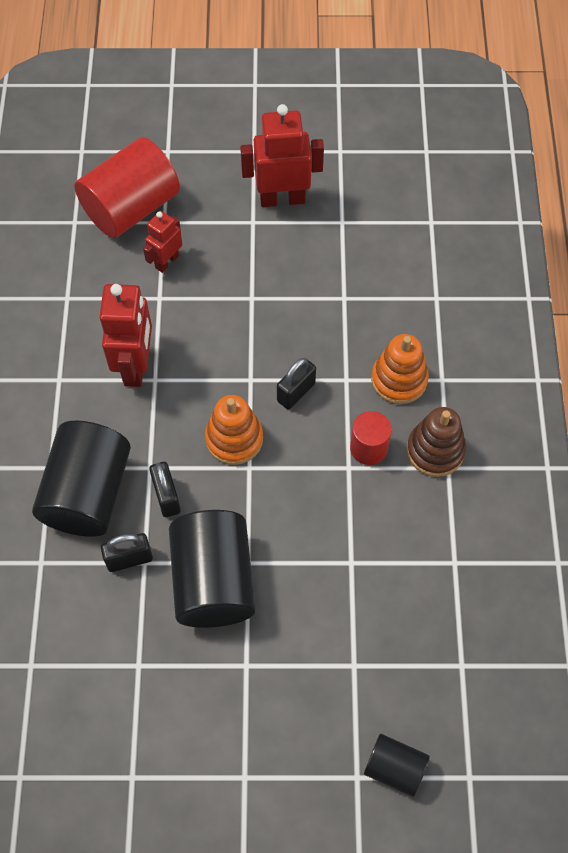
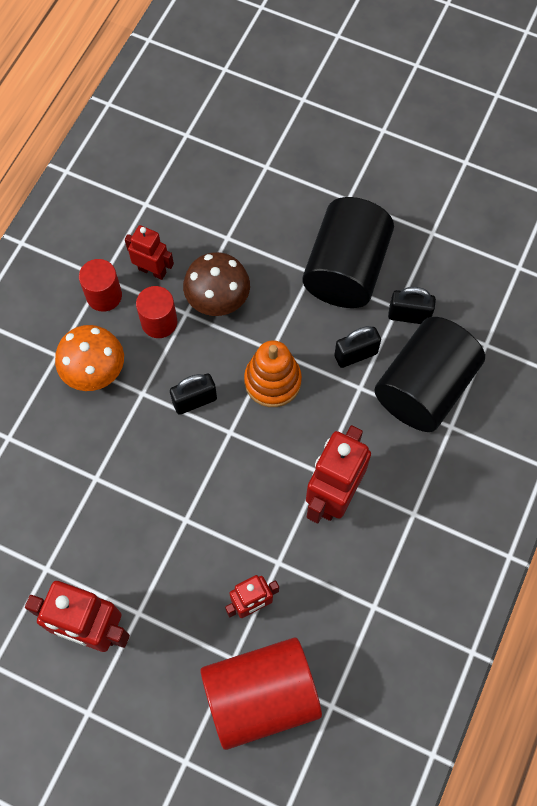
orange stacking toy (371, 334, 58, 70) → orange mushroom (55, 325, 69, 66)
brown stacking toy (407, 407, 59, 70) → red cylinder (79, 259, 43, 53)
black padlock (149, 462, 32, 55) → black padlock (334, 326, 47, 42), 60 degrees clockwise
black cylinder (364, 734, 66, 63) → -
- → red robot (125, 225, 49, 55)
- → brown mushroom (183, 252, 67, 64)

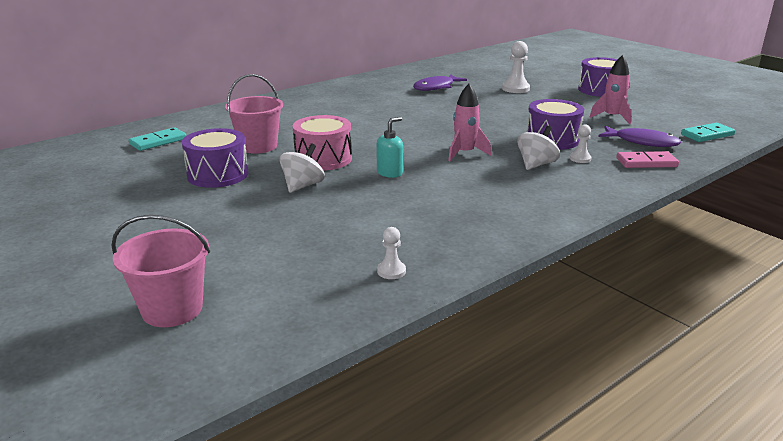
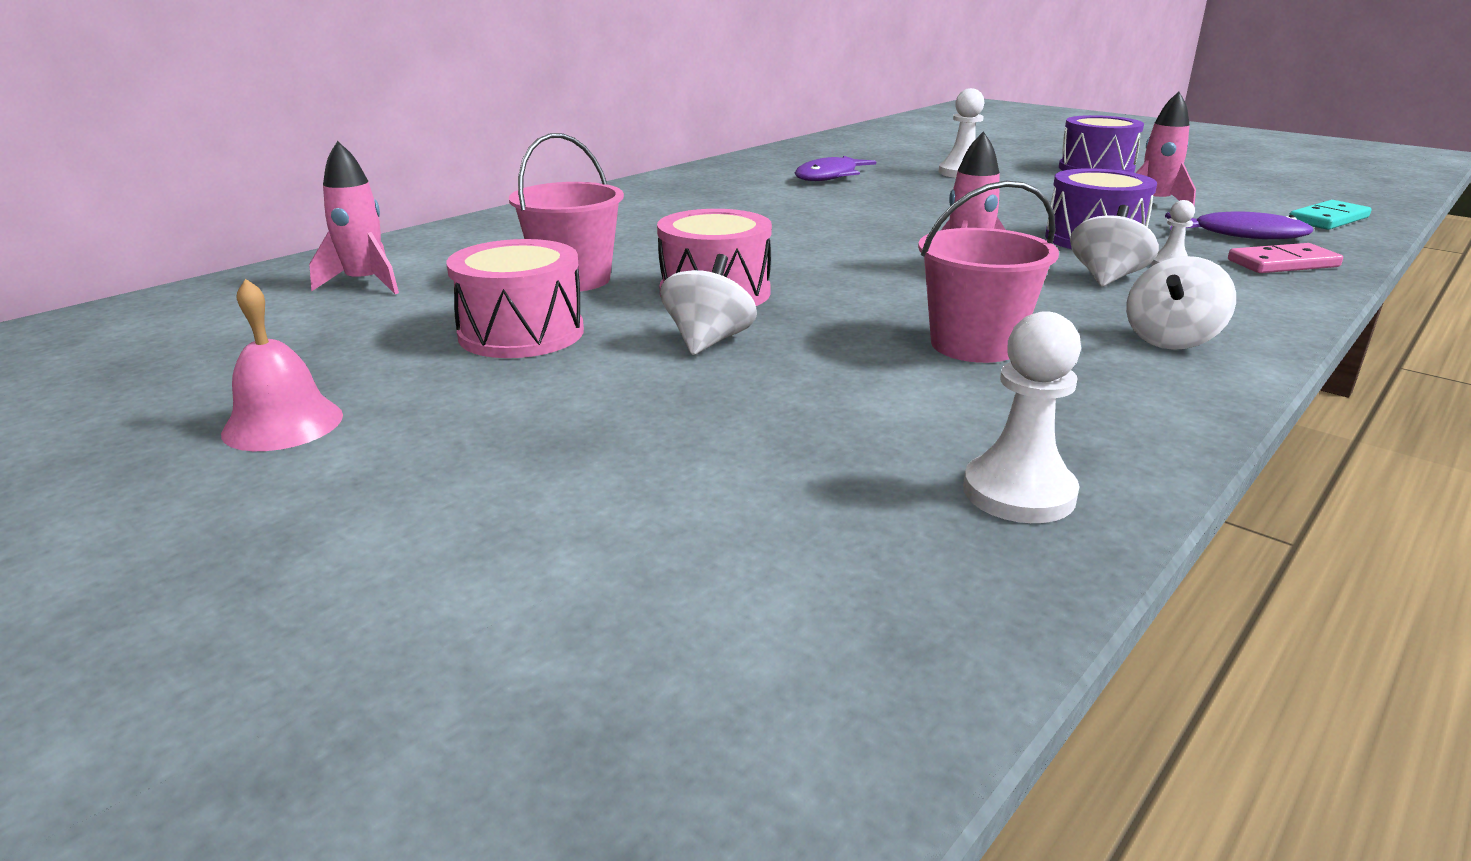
turquoise soap dispenser (377, 117, 26, 61) → -
turquoise domino (129, 127, 57, 24) → pink rocket (309, 141, 90, 153)
purple drum (182, 128, 67, 60) → pink drum (446, 239, 138, 119)
pink bucket (111, 215, 99, 112) → pink bucket (918, 181, 141, 182), shifted
white pawn (377, 227, 29, 52) → white pawn (963, 311, 118, 212), x1.73
- → white spinning top (1126, 256, 110, 94)
- → pink bell (221, 279, 122, 172)

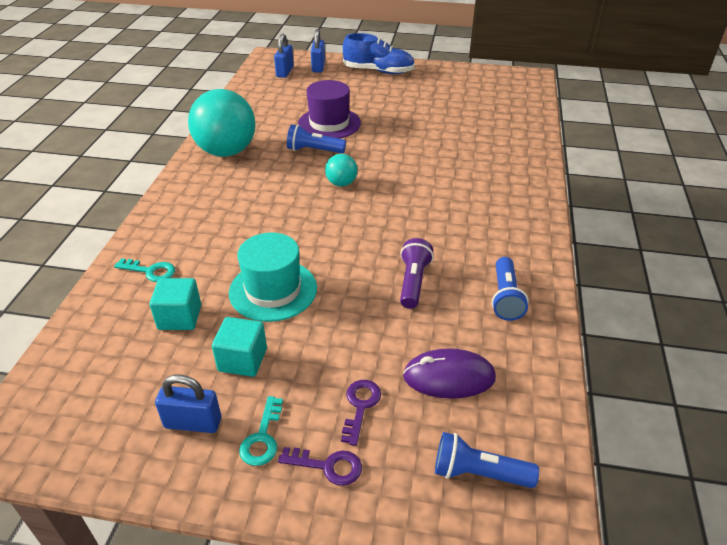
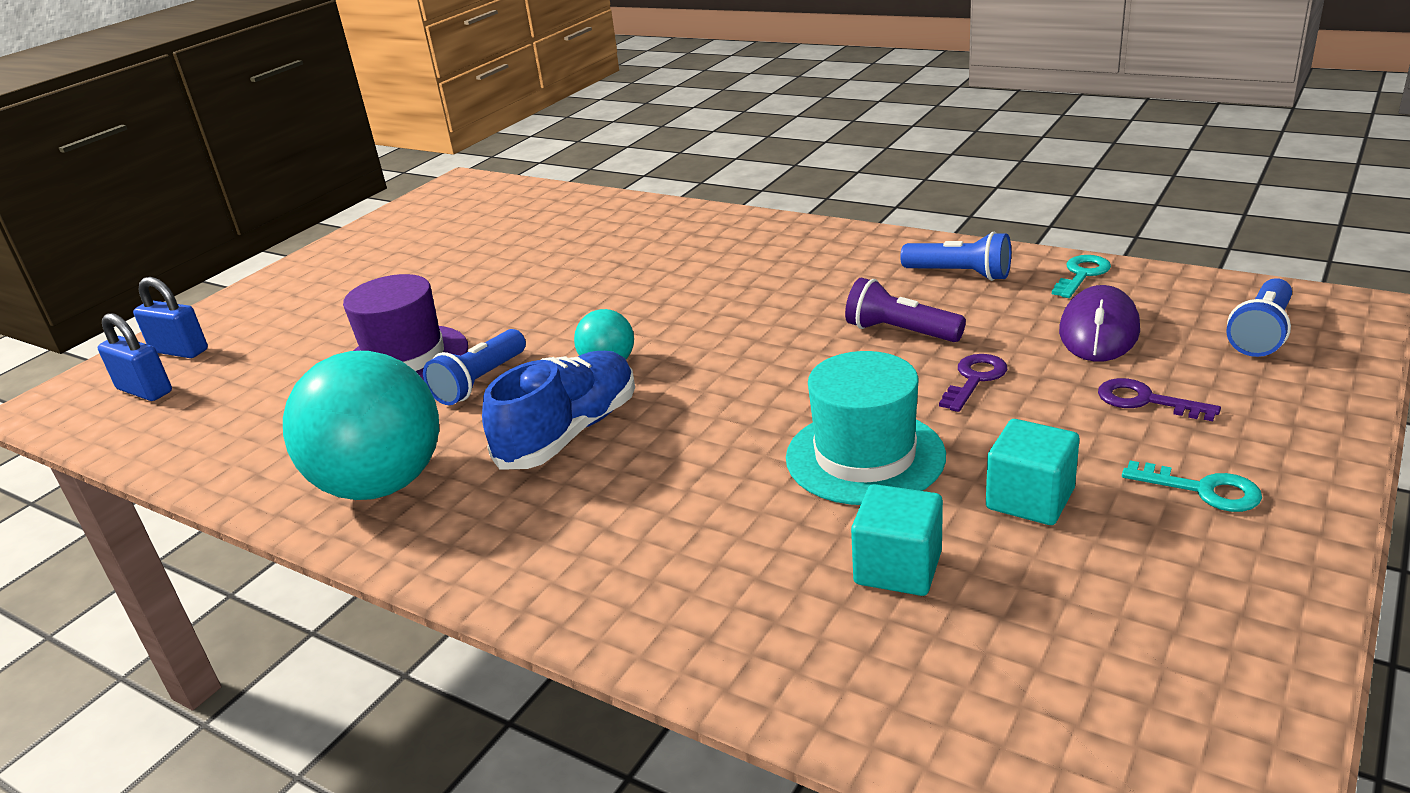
blue shoe (343, 33, 72, 41) → blue shoe (482, 351, 153, 119), shifted
turquoise key (114, 258, 61, 24) → turquoise key (1052, 255, 59, 43), shifted
blue padlock (155, 374, 66, 59) → -
purple key (278, 447, 84, 39) → purple key (939, 354, 69, 58), shifted

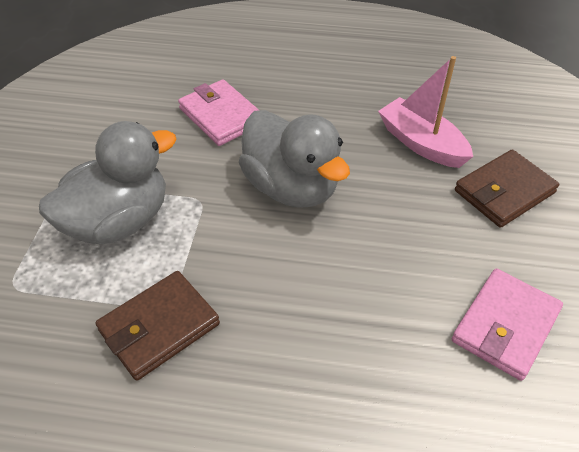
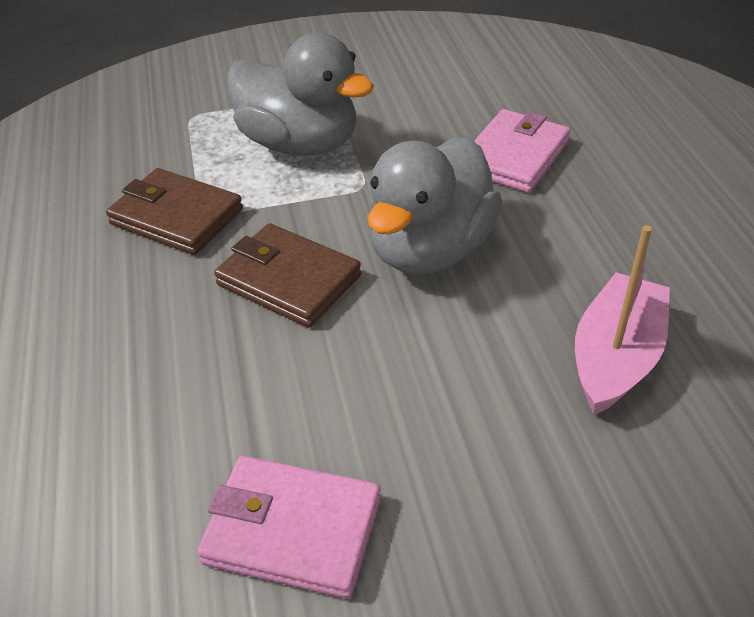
brown wallet (455, 149, 104, 79) → brown wallet (214, 223, 147, 105), shifted

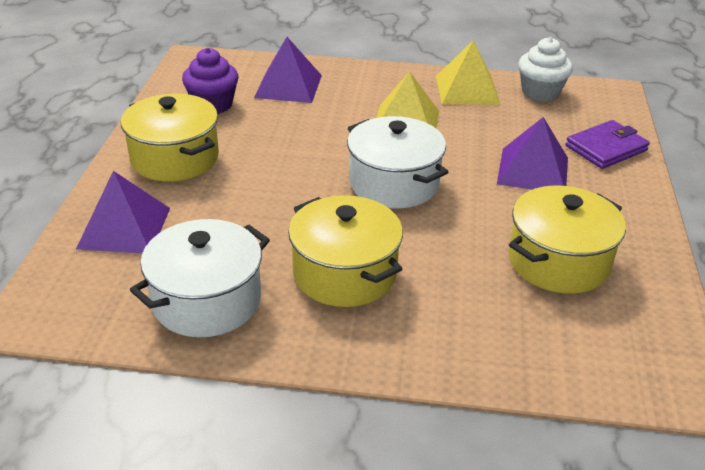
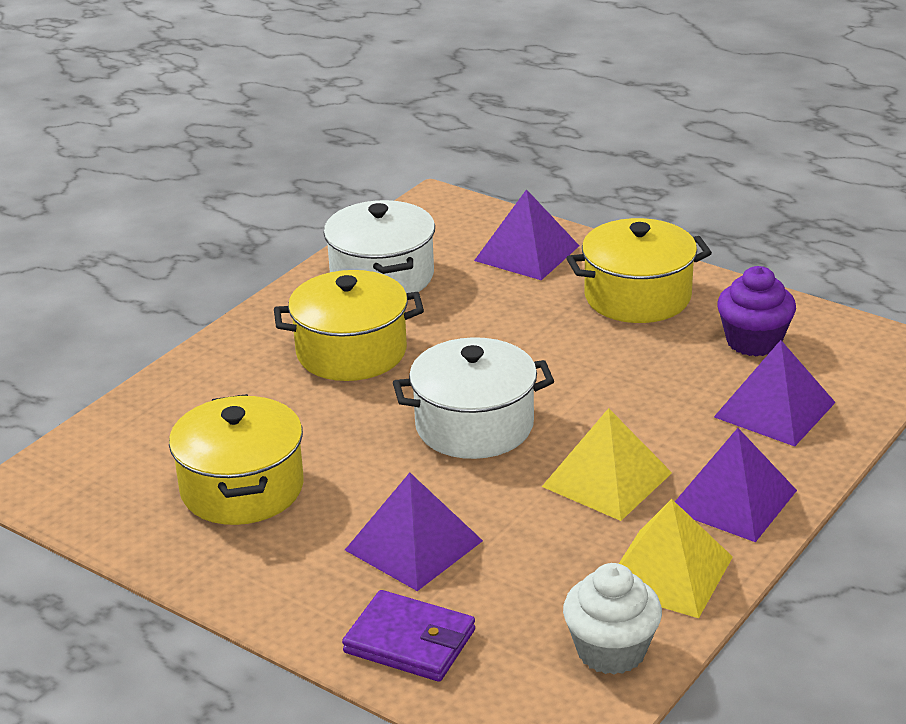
purple wallet (566, 120, 84, 49) → purple wallet (342, 590, 133, 92), 60 degrees counterclockwise
- → purple pyramid (675, 428, 122, 114)

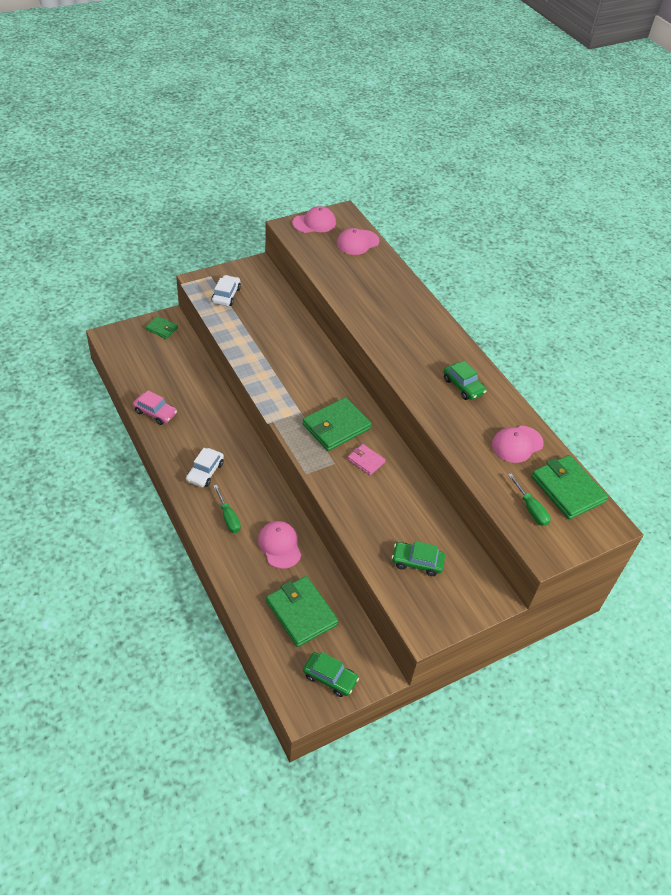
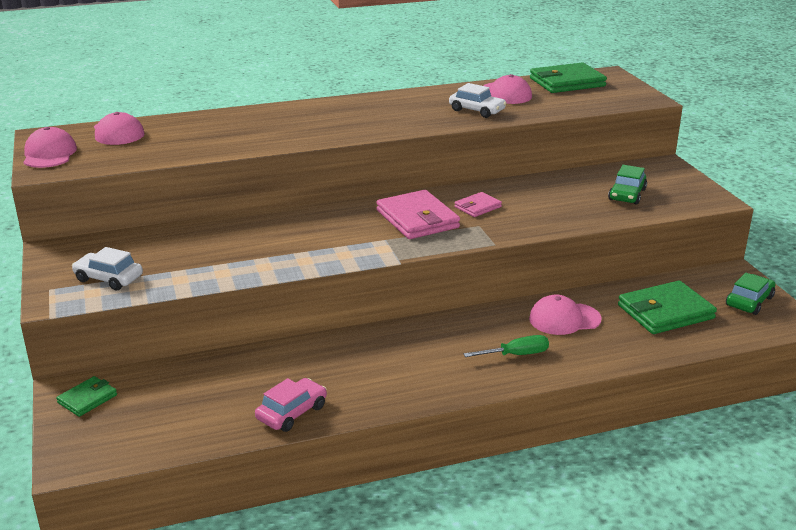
green car (443, 361, 44, 39) → -
green wallet (302, 397, 70, 54) → pink wallet (376, 190, 84, 49)
white car (186, 448, 38, 39) → white car (449, 83, 58, 35), shifted
green screwdriver (508, 473, 42, 53) → -

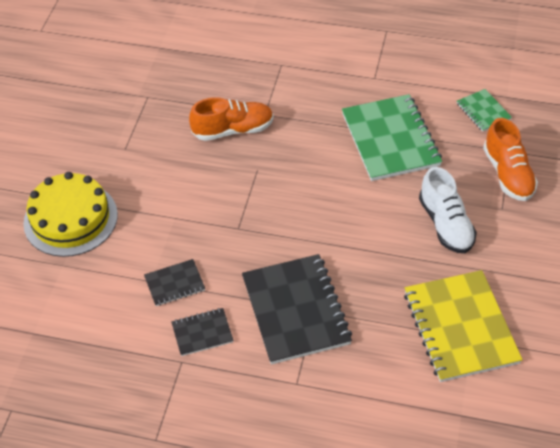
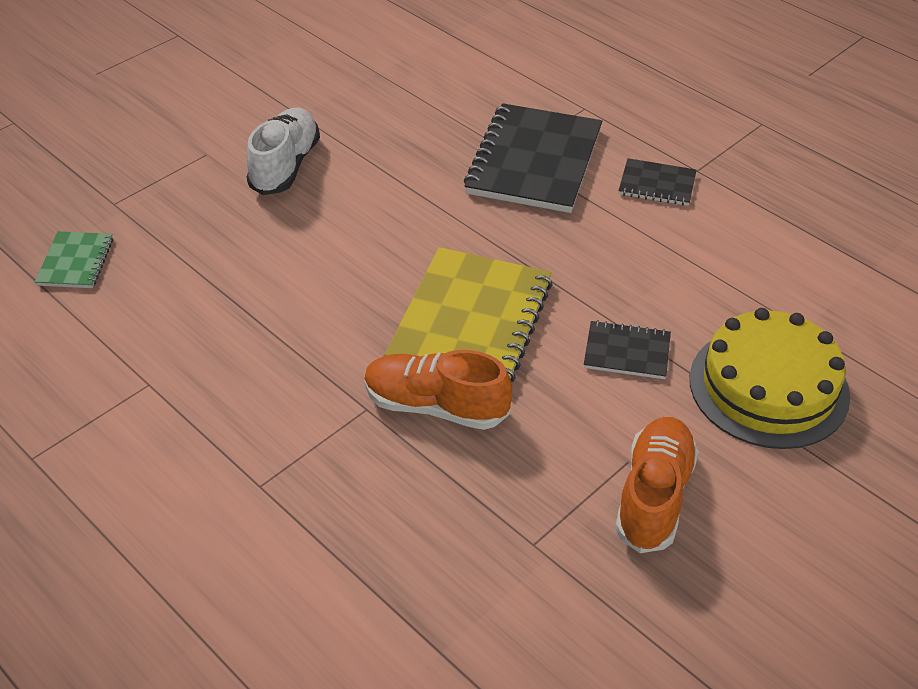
green notebook (342, 94, 100, 87) → -
orange shoe (483, 118, 55, 83) → orange shoe (615, 417, 84, 136), shifted
black notebook (144, 259, 61, 47) → black notebook (584, 320, 87, 59), shifted
yellow notebook (404, 270, 119, 112) → yellow notebook (385, 247, 167, 135), shifted

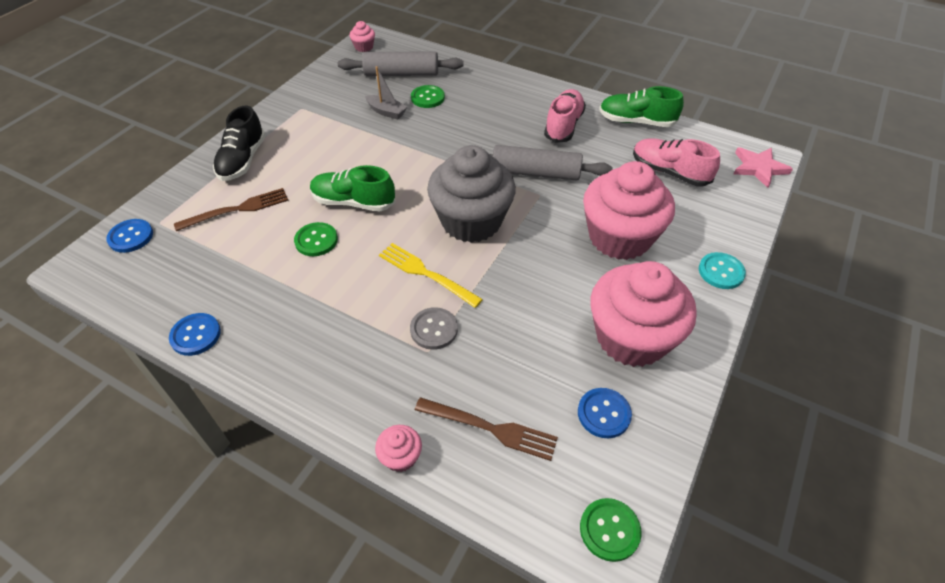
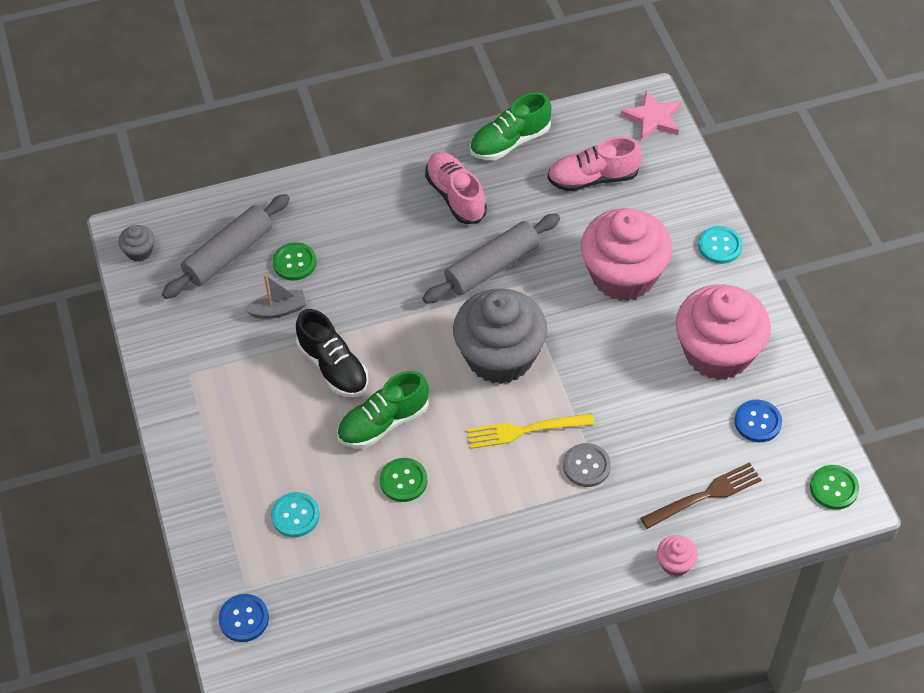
pink cupcake (350, 21, 25, 31) → grey cupcake (118, 225, 36, 37)
black shoe (213, 105, 53, 76) → black shoe (296, 309, 72, 88), shifted
brown fork (174, 188, 115, 43) → turquoise button (271, 492, 49, 45)
blue button (169, 313, 52, 43) → -

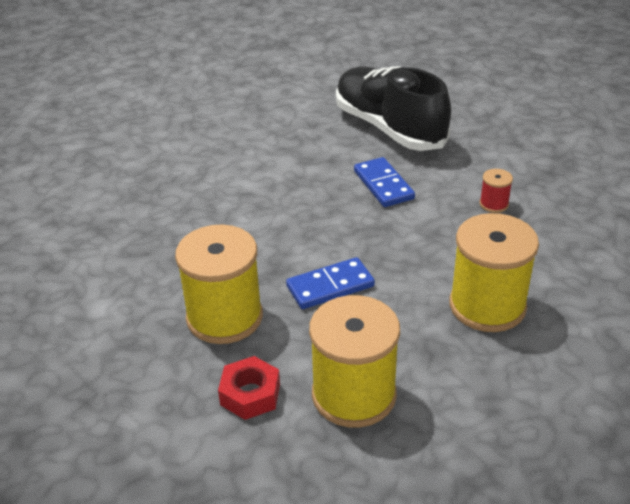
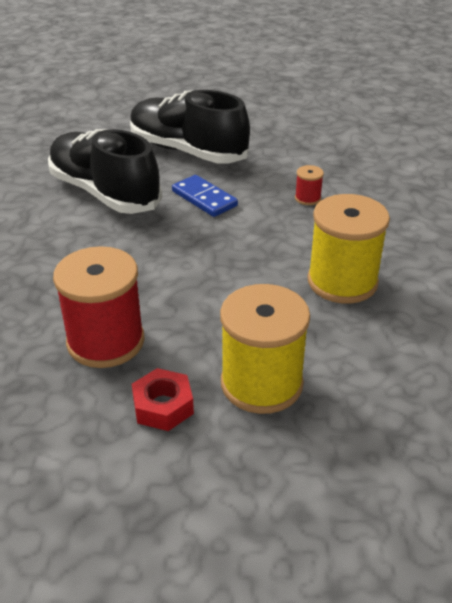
yellow spool (175, 225, 88, 119) → red spool (53, 246, 92, 122)
blue domino (286, 257, 89, 52) → -
- → black shoe (48, 129, 114, 85)

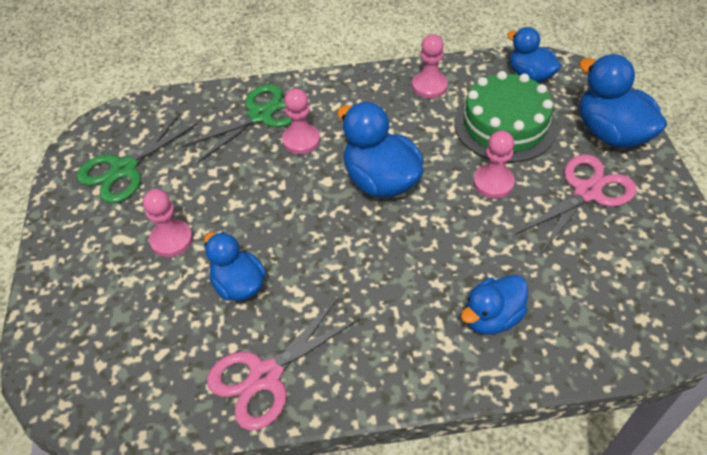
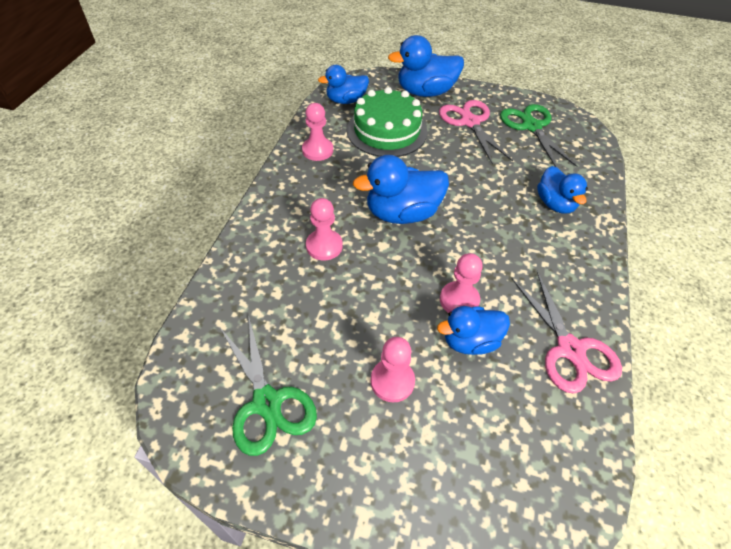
green scissors (181, 84, 110, 79) → green scissors (500, 104, 77, 63), shifted
pink pawn (473, 130, 42, 68) → pink pawn (440, 253, 43, 60), shifted

